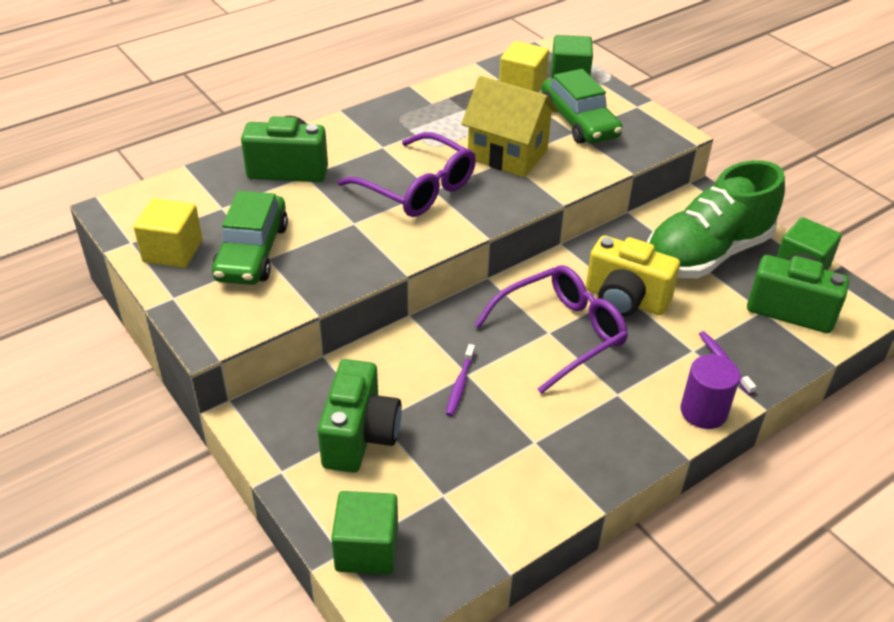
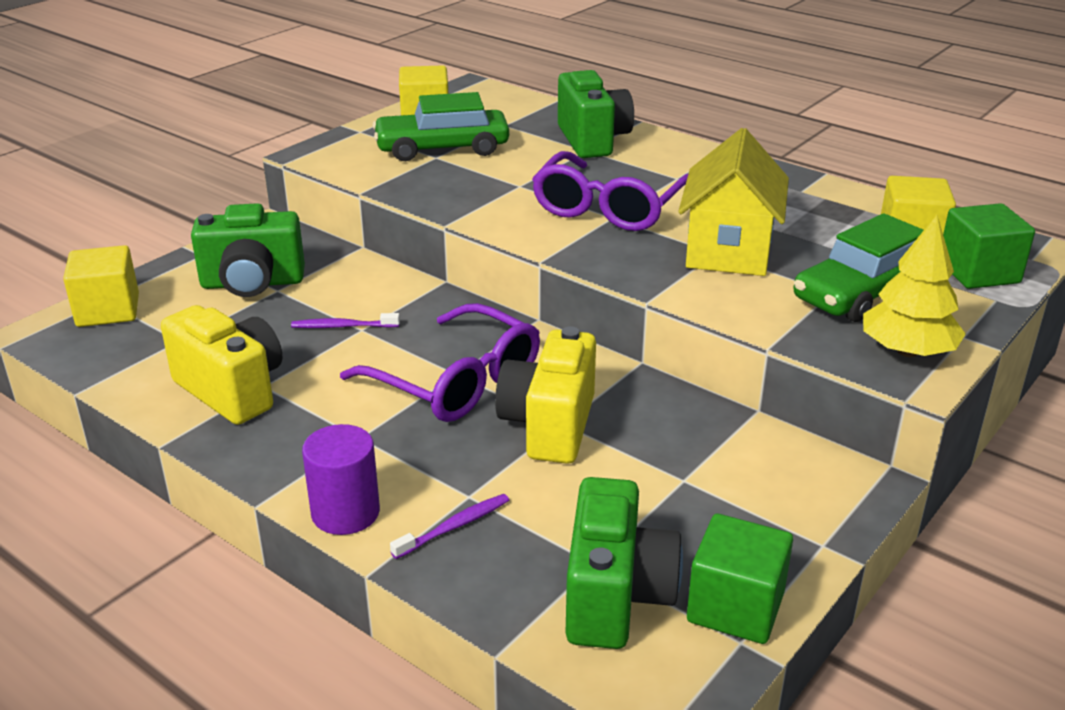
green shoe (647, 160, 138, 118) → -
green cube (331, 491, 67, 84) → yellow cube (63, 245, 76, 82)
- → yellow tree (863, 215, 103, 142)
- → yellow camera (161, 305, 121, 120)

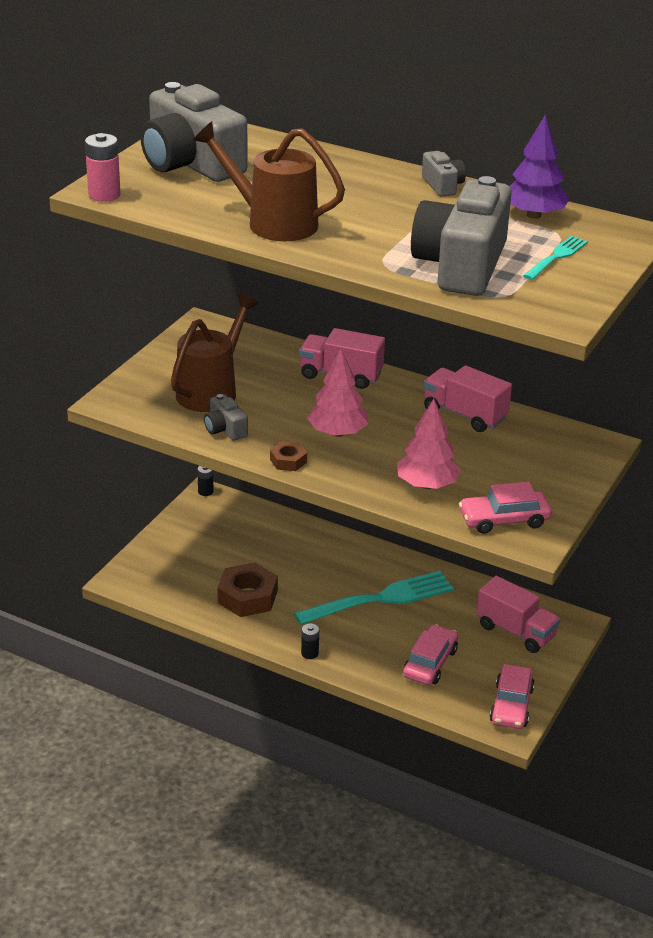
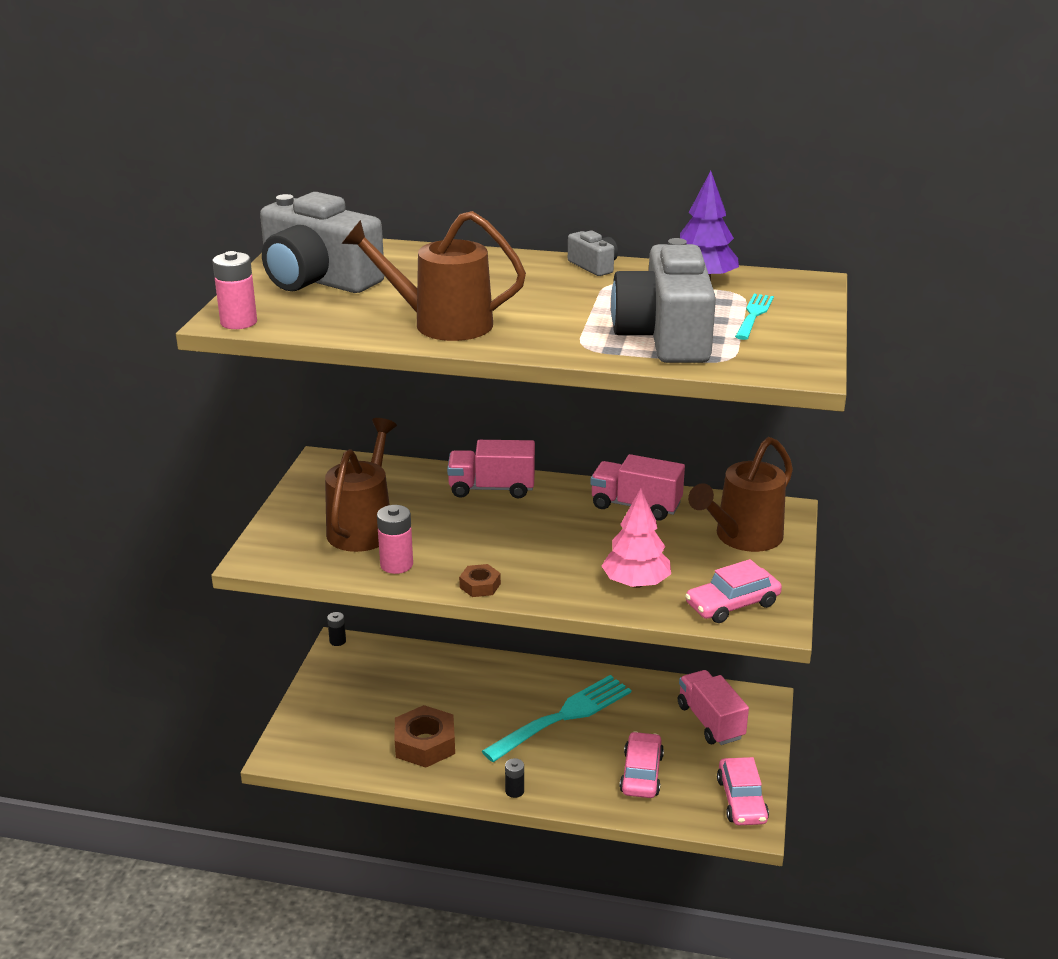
pink tree (307, 349, 62, 88) → -
grey camera (204, 394, 44, 47) → pink battery (377, 505, 36, 69)
pink truck (476, 576, 84, 77) → pink truck (678, 670, 71, 75), 135 degrees counterclockwise
- → brown watering can (688, 437, 105, 115)

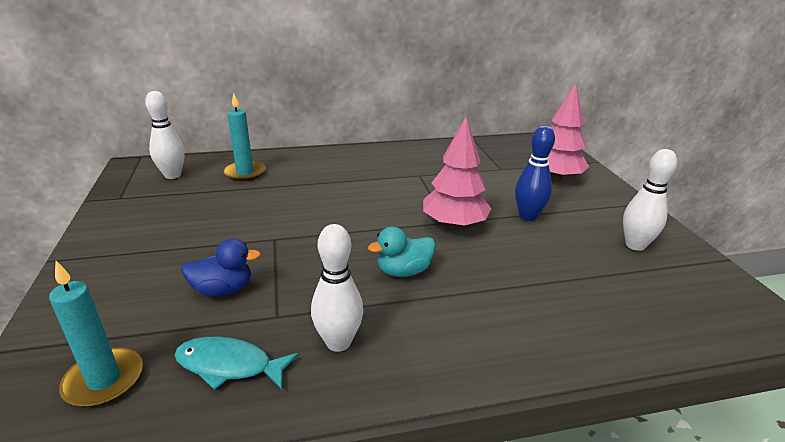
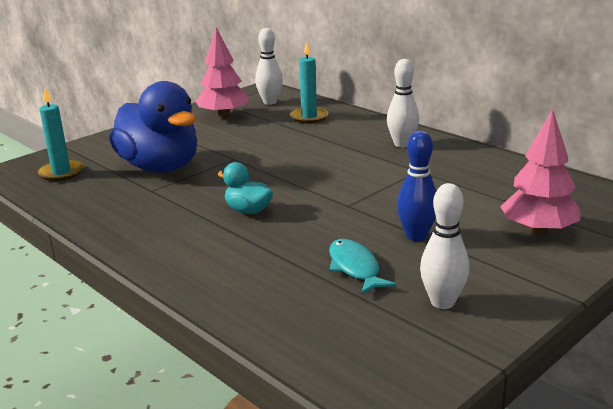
pink tree (423, 117, 68, 112) → pink tree (195, 27, 54, 92), shifted
white bowling pin (311, 224, 53, 128) → white bowling pin (387, 59, 32, 88), shifted
blue duck (181, 238, 80, 58) → blue duck (109, 81, 88, 92), x2.17
turquoise fish (174, 337, 124, 53) → turquoise fish (329, 239, 68, 56), shifted

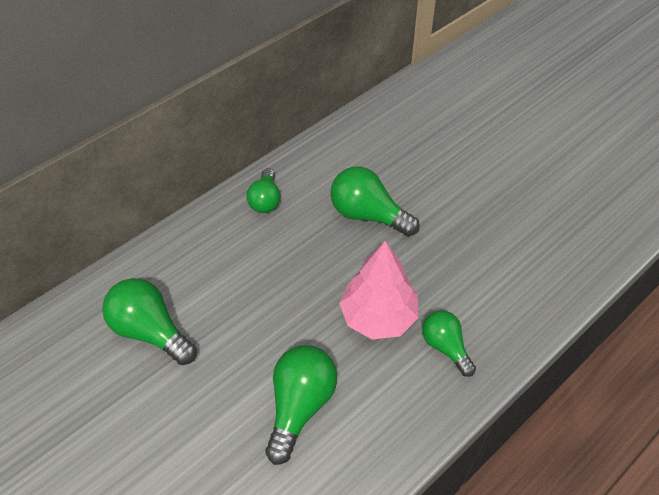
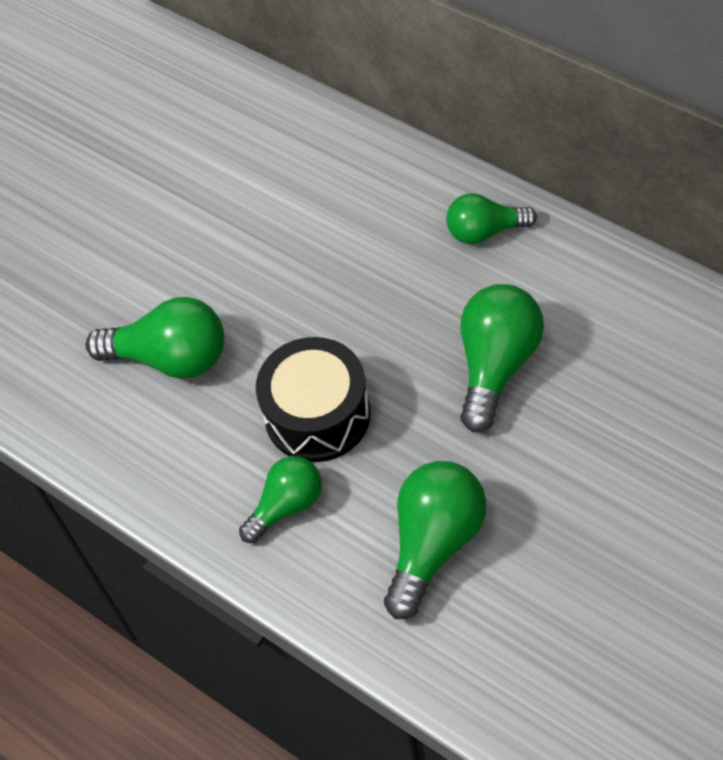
pink tree (339, 241, 79, 99) → black drum (256, 337, 115, 125)
green light bulb (102, 278, 95, 87) → green light bulb (384, 461, 103, 158), shifted

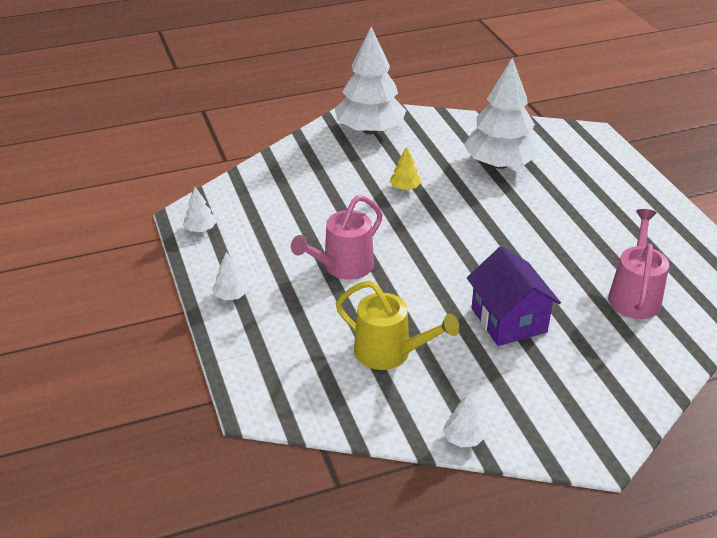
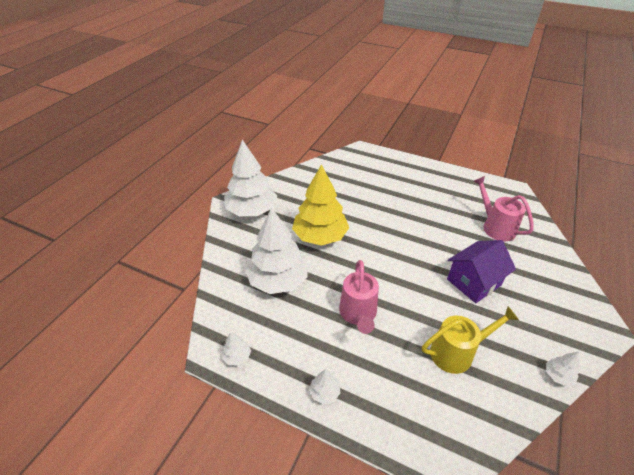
white tree (464, 58, 76, 111) → white tree (245, 207, 62, 87), shifted
yellow tree (390, 146, 31, 44) → yellow tree (292, 164, 57, 82), x2.46
purple house (467, 246, 94, 100) → purple house (447, 240, 69, 63), 60 degrees counterclockwise

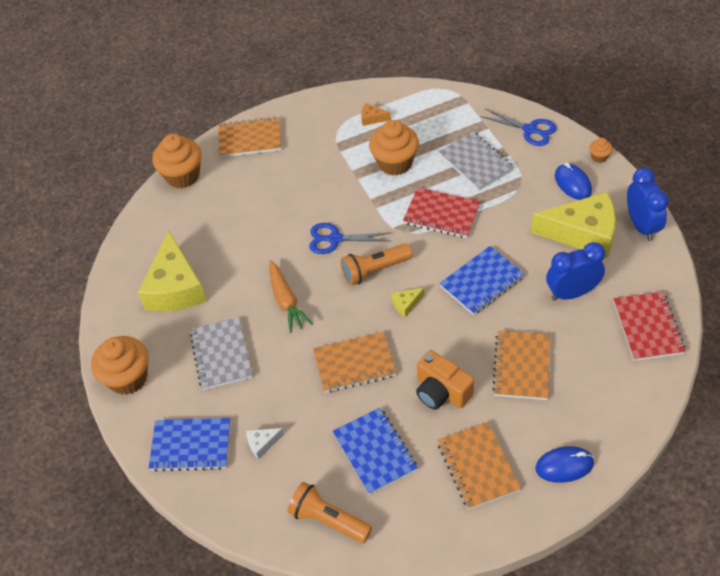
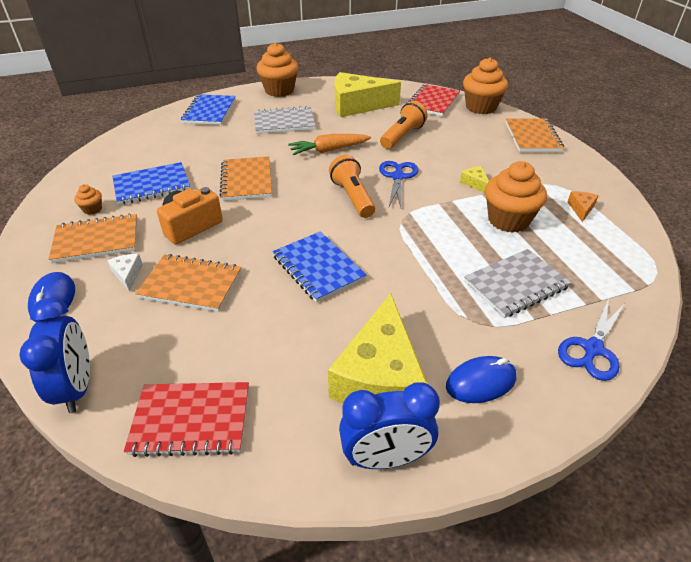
orange cupcake (589, 138, 23, 25) → orange cupcake (74, 184, 28, 31), shifted
red notebook (403, 187, 78, 51) → red notebook (406, 84, 54, 32), shifted
blue clock (546, 242, 59, 59) → blue clock (19, 298, 71, 115), shifted
yellow cheese (391, 288, 33, 29) → yellow cheese (460, 166, 29, 27), shifted
white cheese (246, 428, 38, 31) → white cheese (107, 254, 36, 38), shifted
orange flashlight (287, 482, 85, 61) → orange flashlight (380, 101, 48, 48), shifted

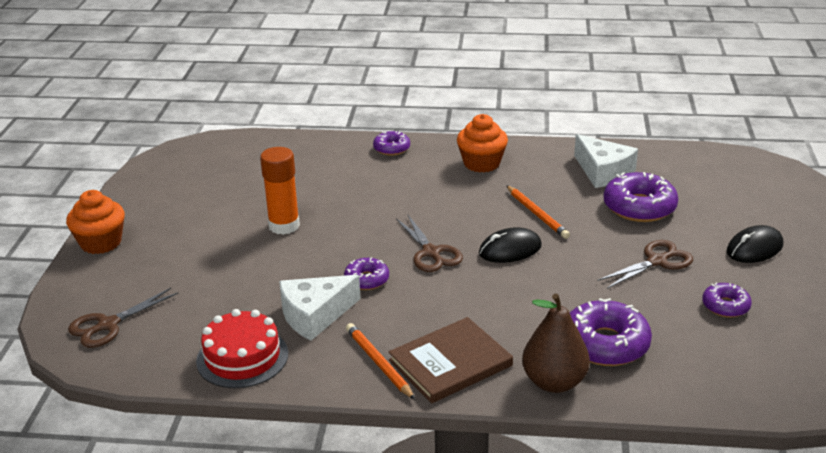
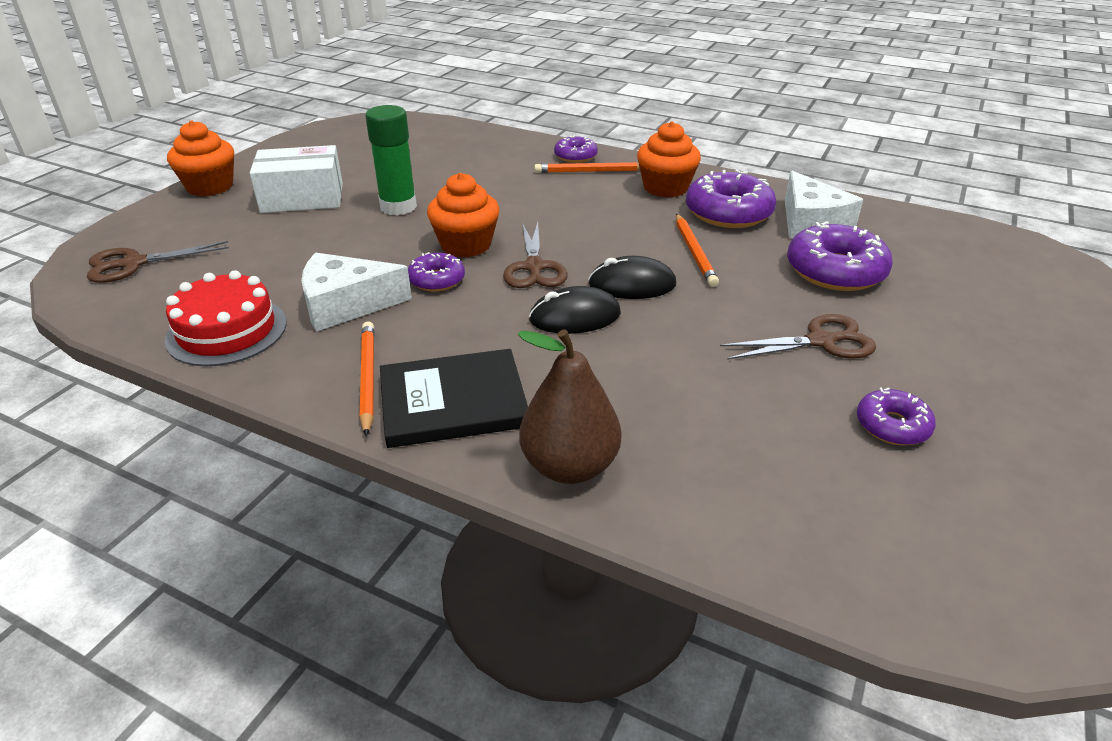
orange glue stick (260, 147, 40, 88) → green glue stick (366, 105, 51, 111)
black mouse (727, 225, 56, 38) → black mouse (529, 286, 92, 48), shifted
purple donut (570, 298, 82, 68) → purple donut (686, 170, 90, 58), shifted
brown book (389, 317, 124, 86) → black book (380, 349, 148, 99)
- → white box (250, 145, 93, 68)
- → orange pencil (534, 162, 106, 11)
- → orange cupcake (427, 173, 72, 84)

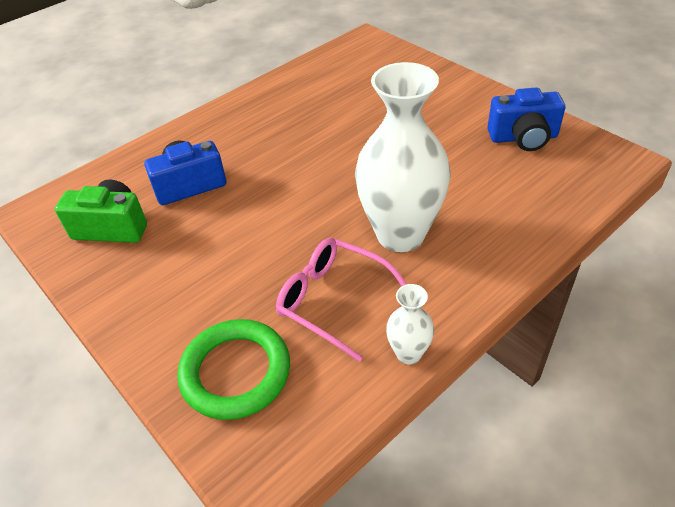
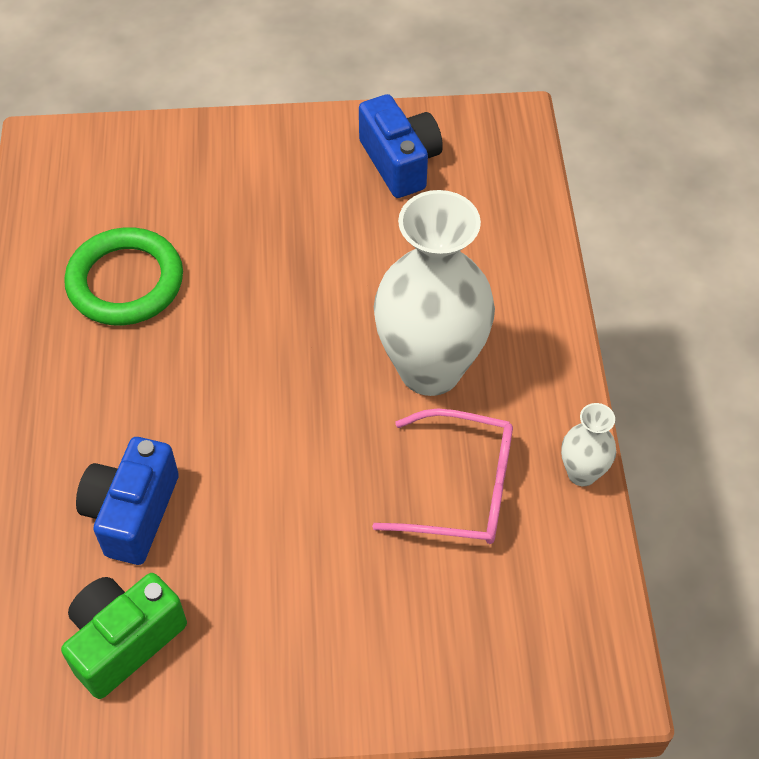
blue camera (487, 87, 78, 64) → blue camera (359, 94, 84, 104), 60 degrees counterclockwise
pink glasses (276, 238, 131, 124) → pink glasses (372, 409, 141, 135), 150 degrees counterclockwise
green ring (177, 319, 113, 101) → green ring (64, 227, 119, 98), shifted

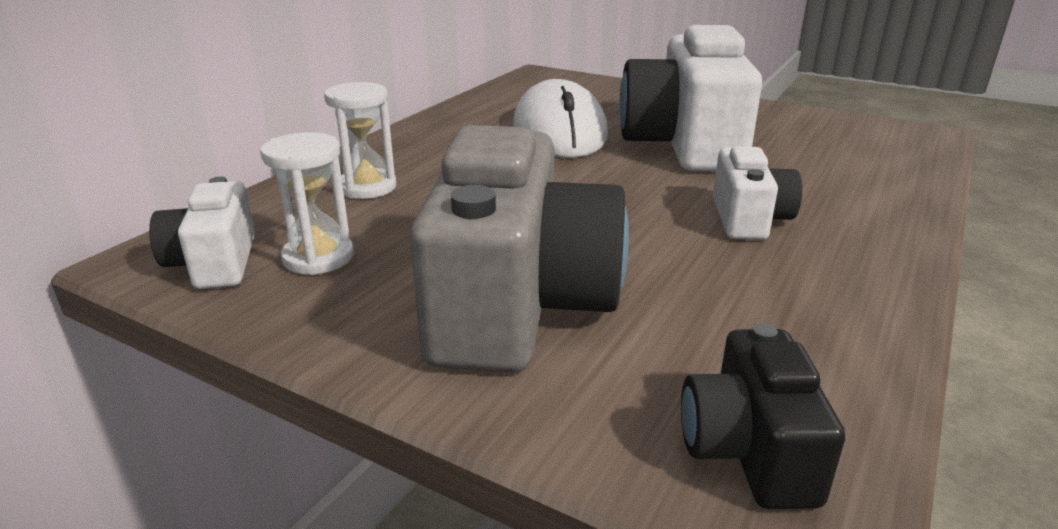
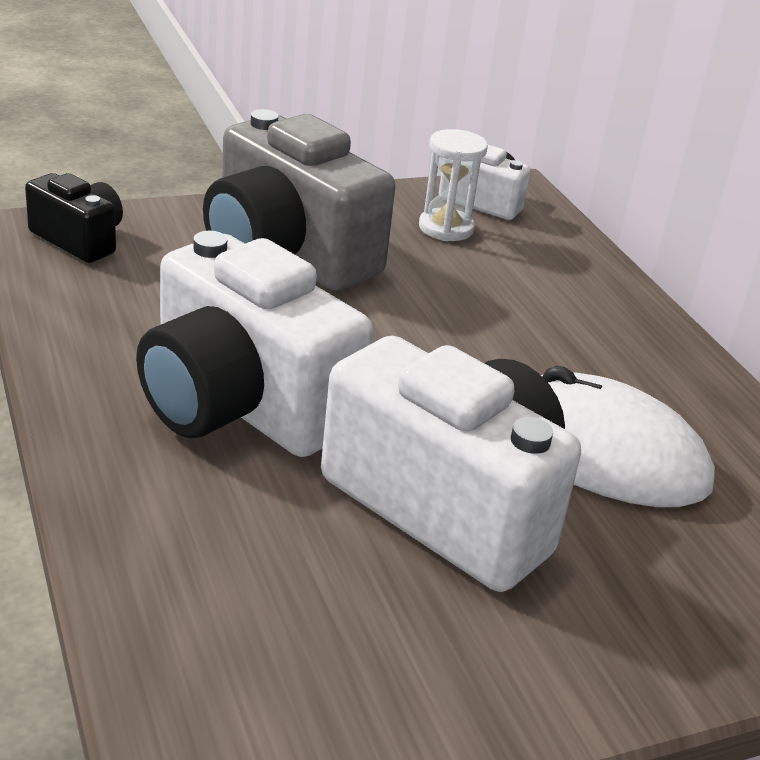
white hourglass (324, 82, 72, 117) → -
white camera (713, 146, 89, 94) → white camera (136, 231, 237, 226), x1.97

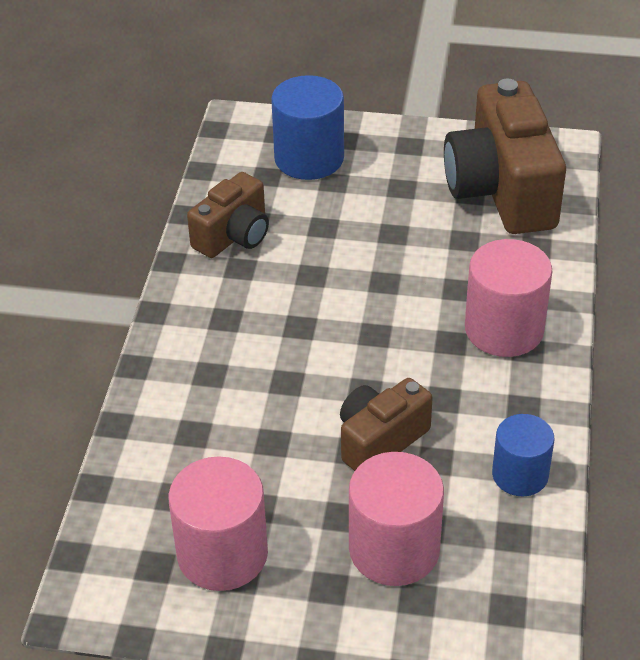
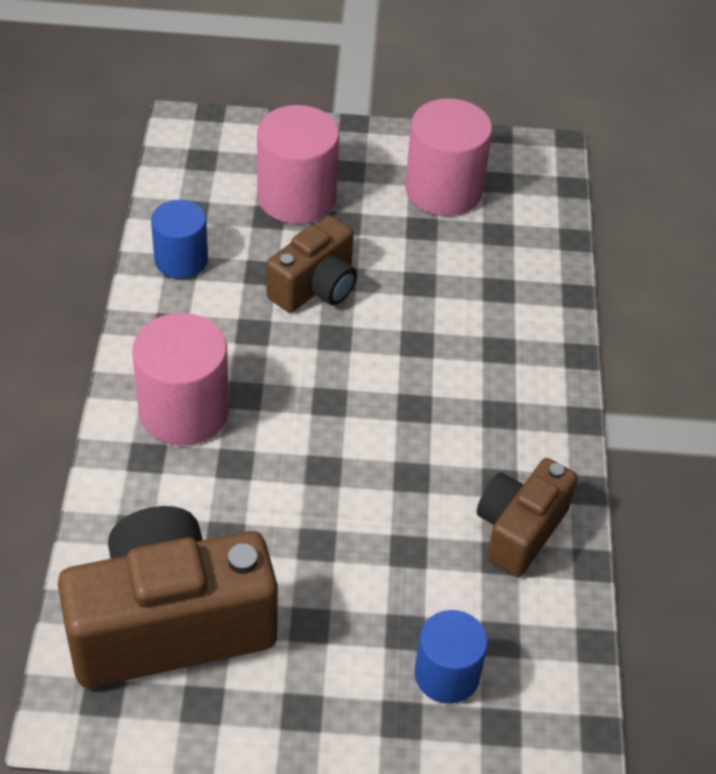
blue cylinder (271, 75, 73, 105) → blue cylinder (415, 610, 73, 94), x0.65
brown camera (444, 79, 122, 155) → brown camera (58, 506, 220, 182), 90 degrees counterclockwise

